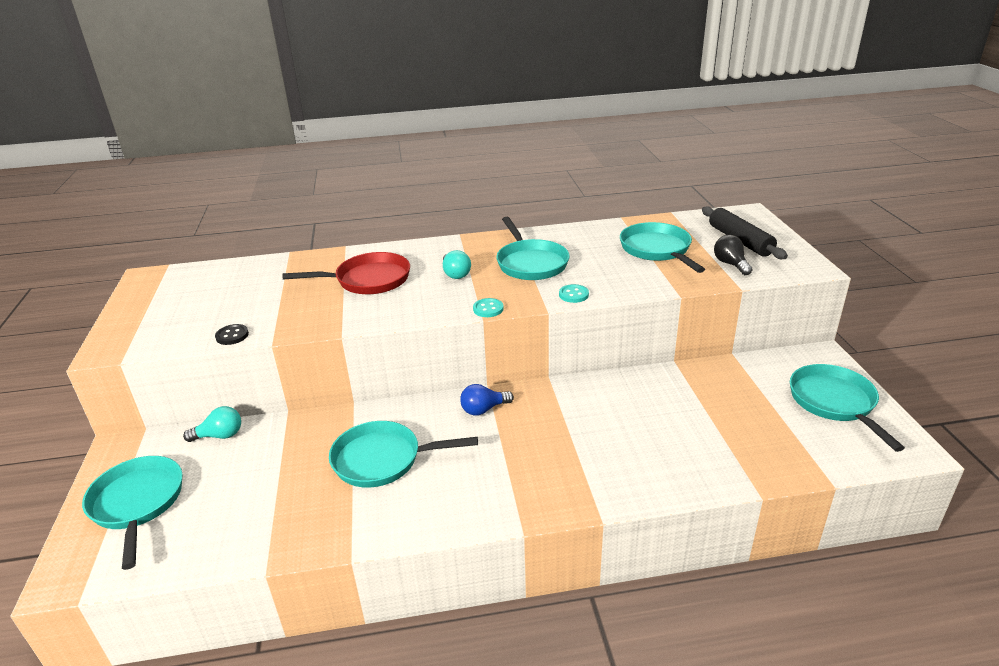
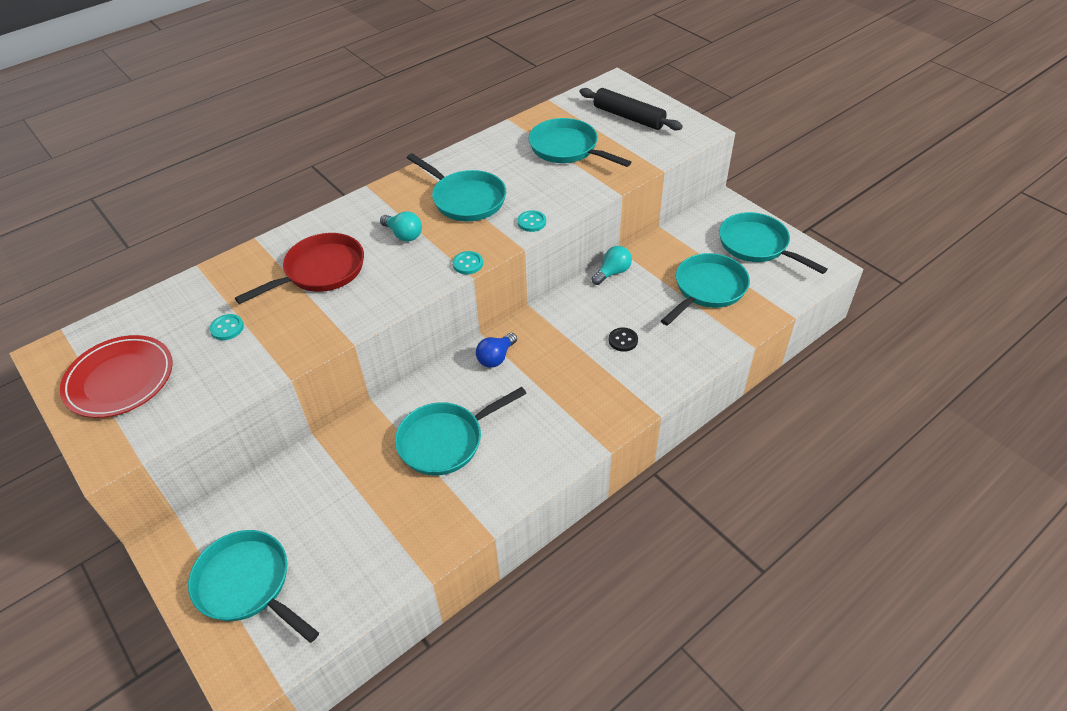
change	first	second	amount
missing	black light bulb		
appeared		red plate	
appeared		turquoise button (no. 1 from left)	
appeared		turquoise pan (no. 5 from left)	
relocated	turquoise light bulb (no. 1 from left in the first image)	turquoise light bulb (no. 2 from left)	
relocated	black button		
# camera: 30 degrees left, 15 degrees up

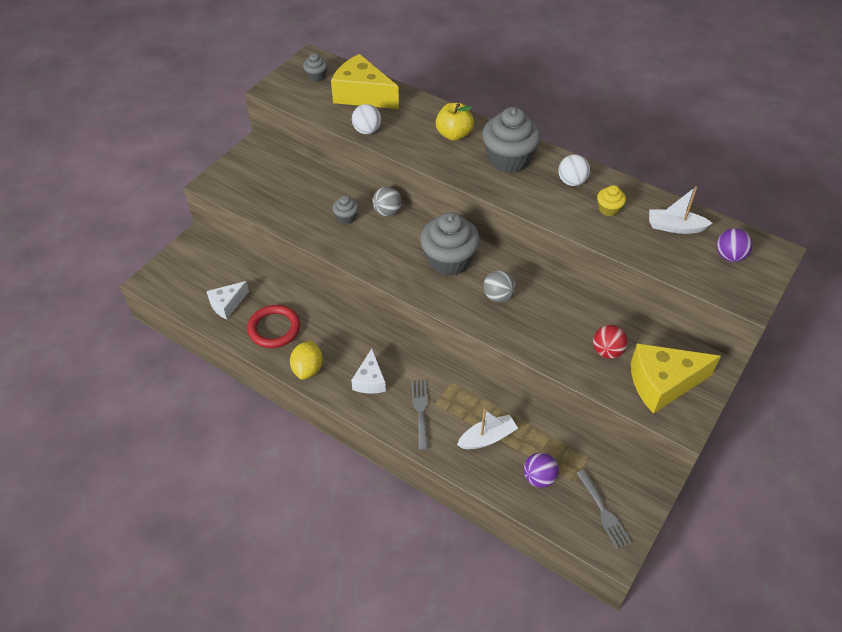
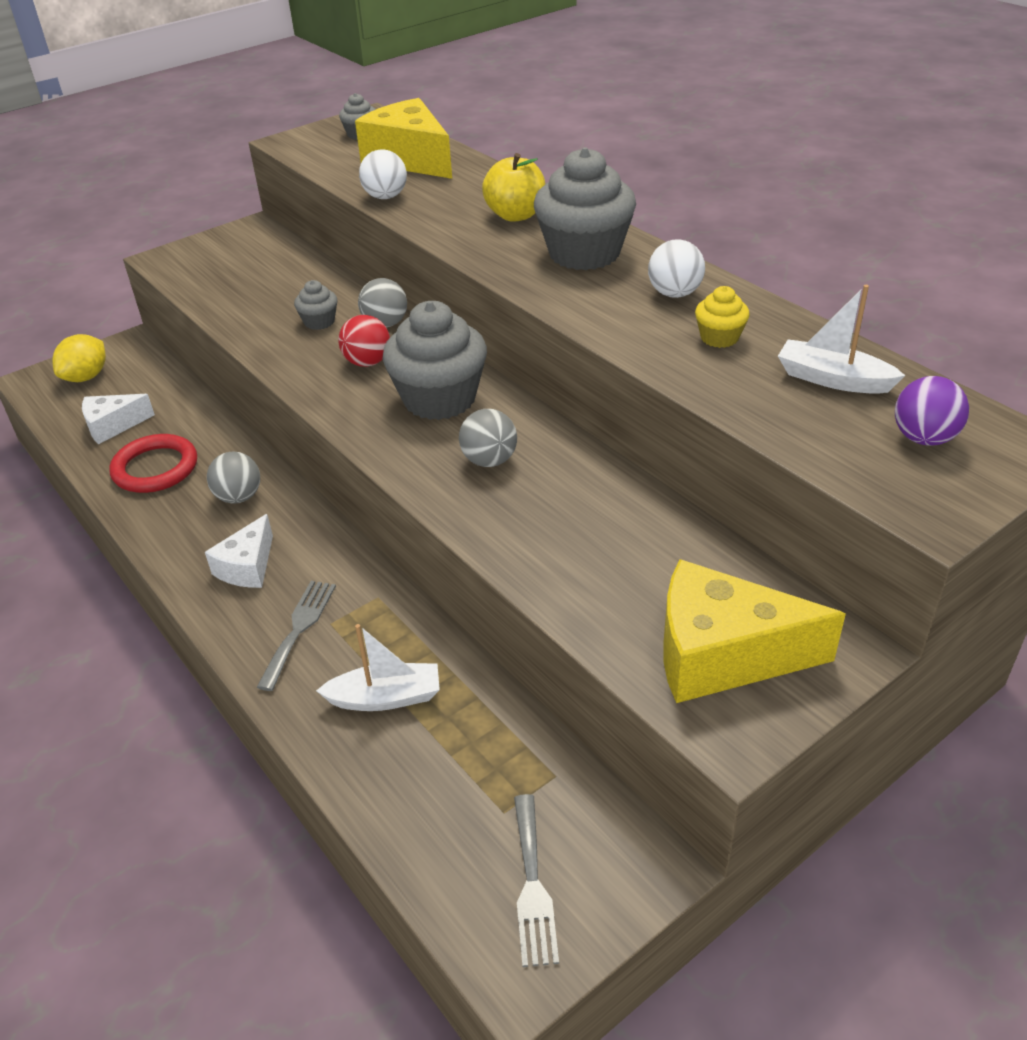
change	first	second	amount
missing	purple ball (no. 1 from left)		
appeared		grey ball (no. 1 from left)	
relocated	yellow lemon		
relocated	red ball		
# camera: 20 degrees right, 10 degrees down

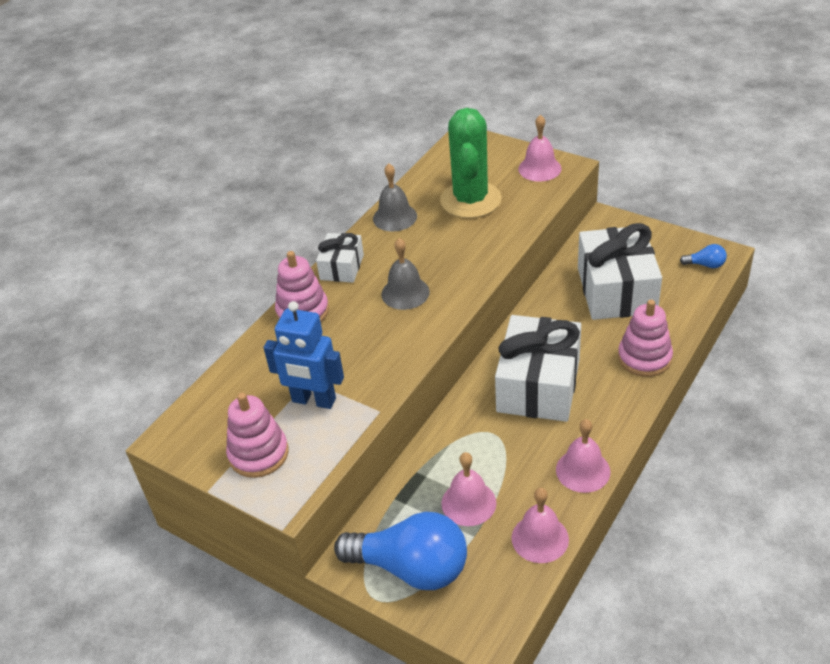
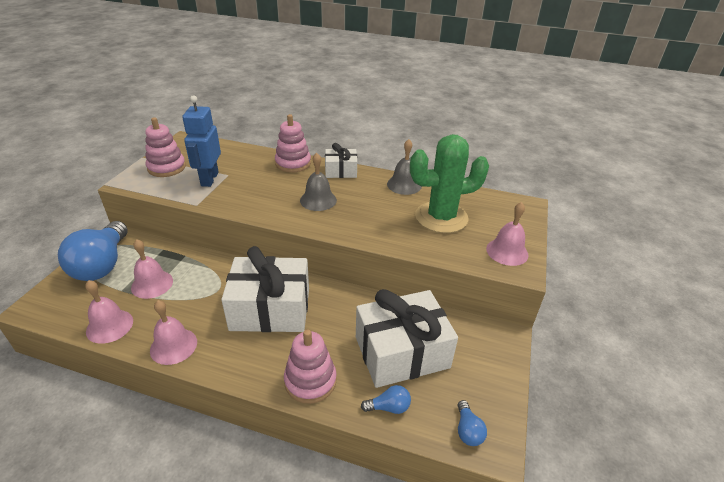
change	first	second	amount
appeared		blue light bulb (no. 2 from left)	
# camera: 70 degrees right, 5 degrees down

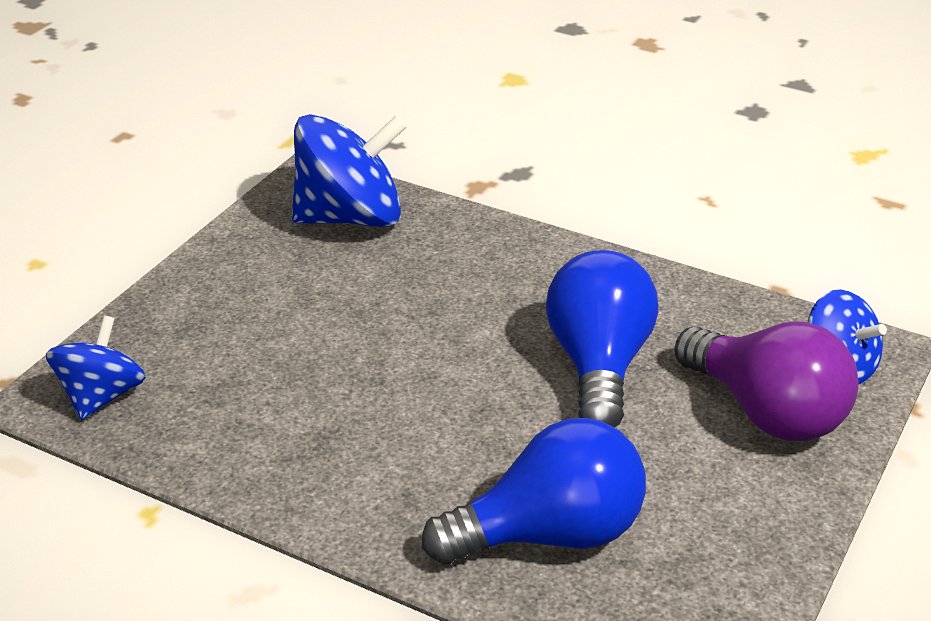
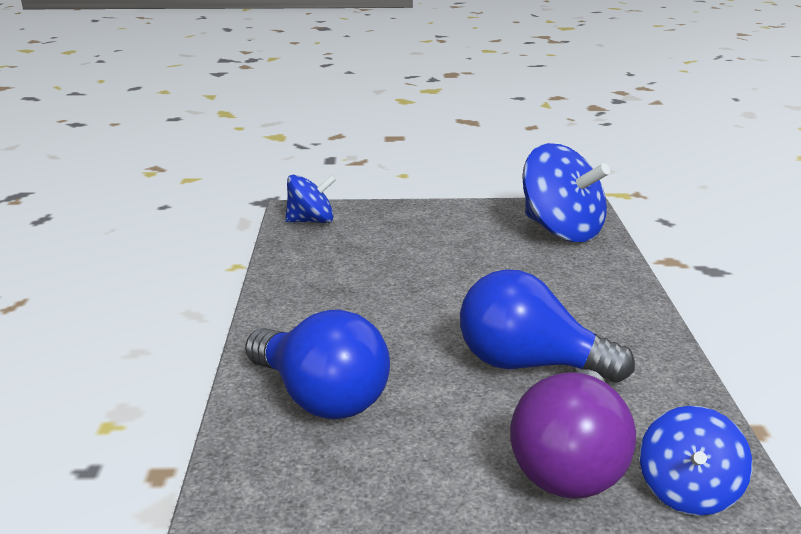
change	first	second	amount
spun	blue light bulb (no. 2 from left)		135 degrees counterclockwise
# camera: 60 degrees right, 10 degrees down

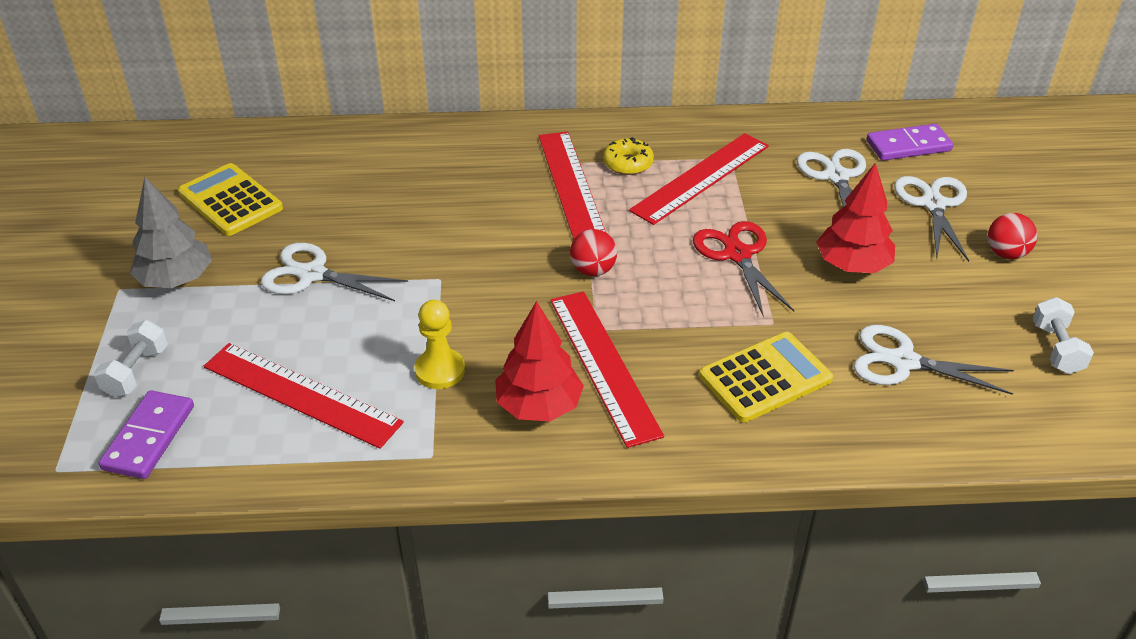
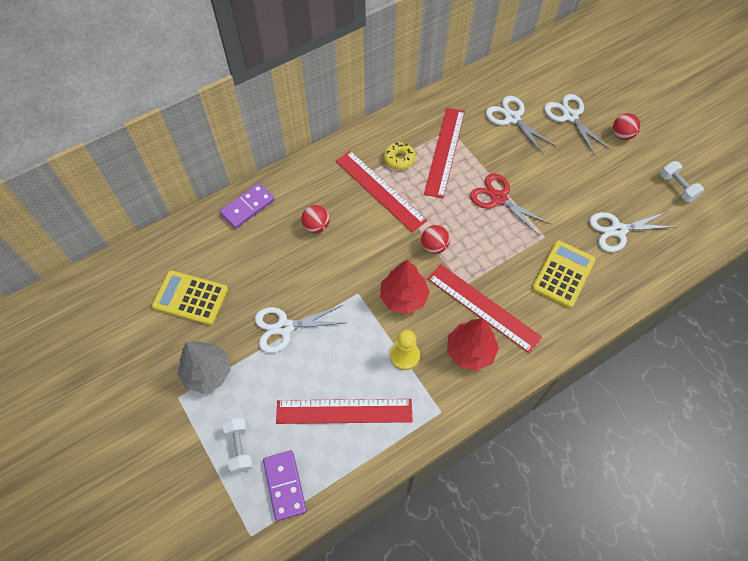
change	first	second	amount
appeared		red ball (no. 1 from left)	
relocated	red tree (no. 2 from left in the first image)	red tree (no. 1 from left)	
relocated	purple domino (no. 2 from left in the first image)	purple domino (no. 1 from left)	
# camera: 30 degrees left, 20 degrees up

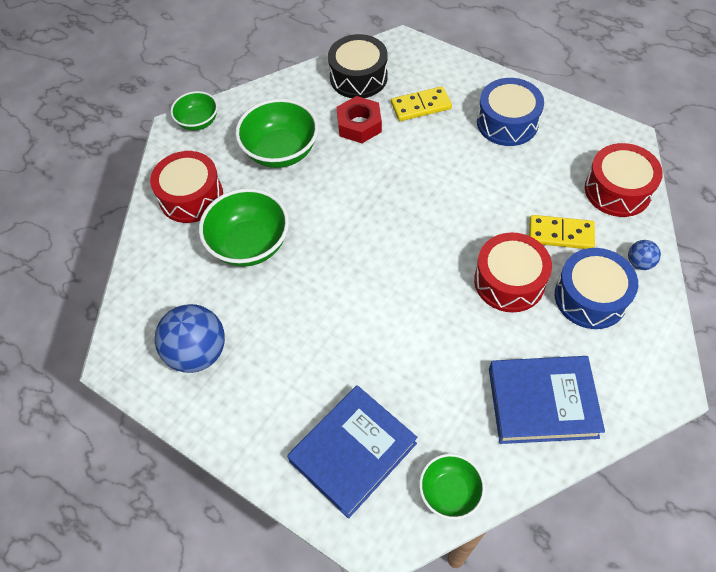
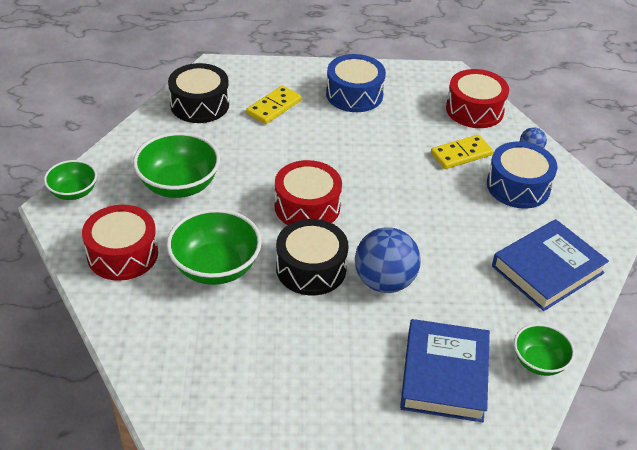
change	first	second	amount
missing	red nut		
appeared		black drum (no. 2 from left)	
relocated	blue ball (no. 1 from left)		
relocated	red drum (no. 2 from left)		
# camera: 40 degrees left, 15 degrees down

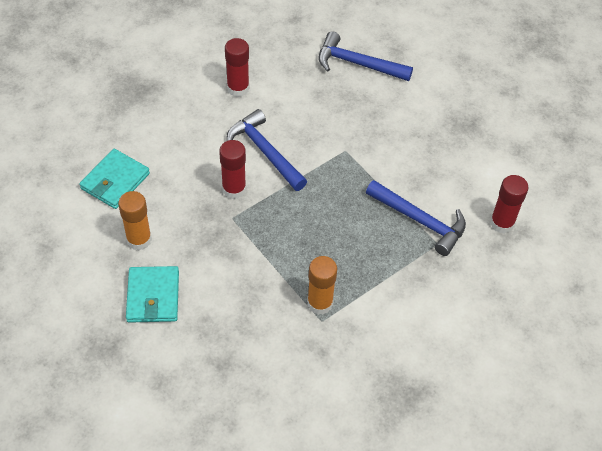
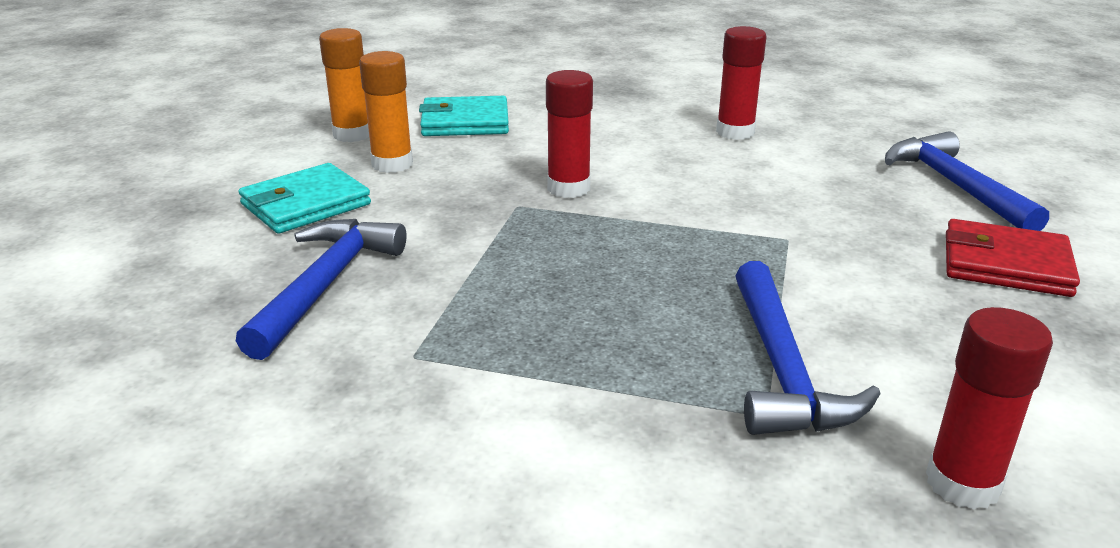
change	first	second	amount
appeared		red wallet	
relocated	blue hammer (no. 1 from left)		
relocated	orange glue stick (no. 2 from left in the first image)	orange glue stick (no. 1 from left)	
# camera: 55 degrees right, 25 degrees down

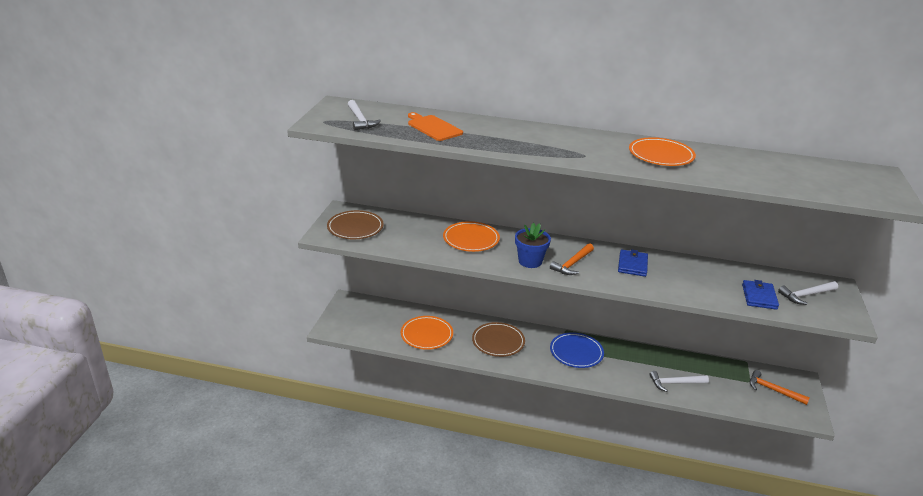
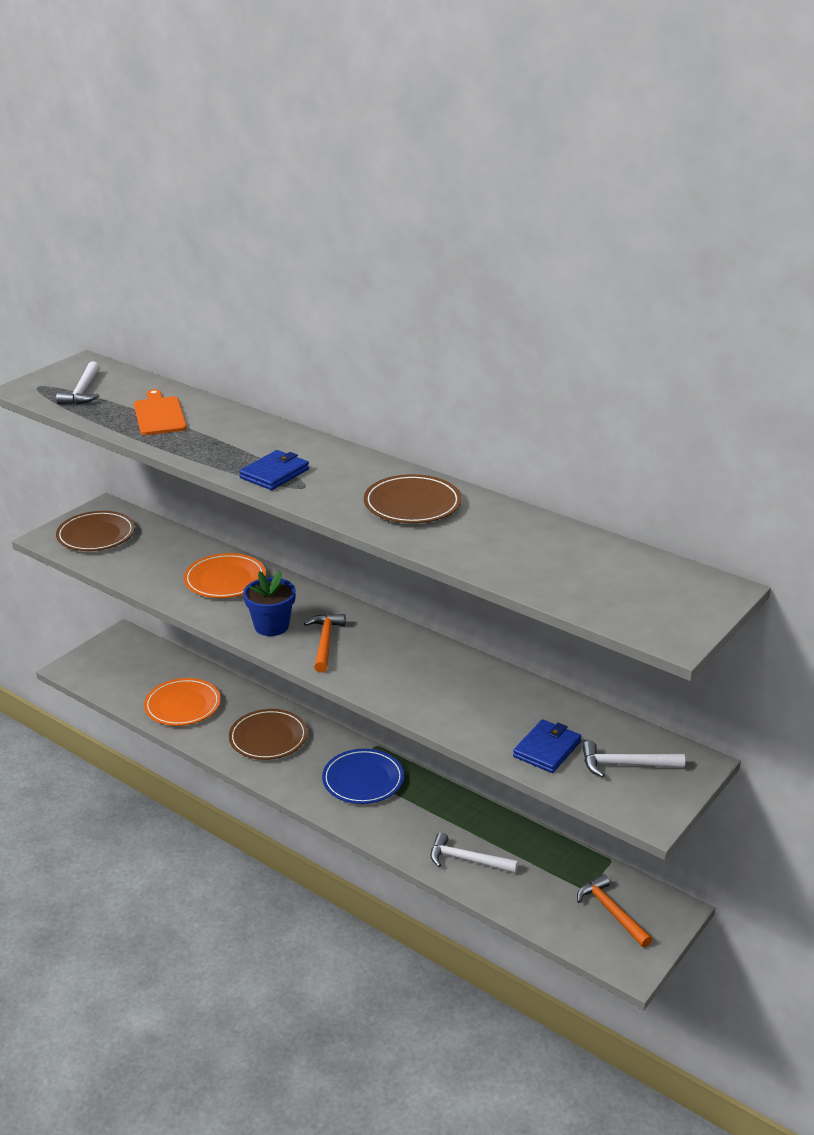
change	first	second	amount
relocated	blue wallet (no. 1 from left)		
colour	orange plate (no. 3 from left)	brown plate (no. 3 from left)	
spun	orange hammer (no. 1 from left)		120 degrees clockwise
# camera: 25 degrees right, 0 degrees up

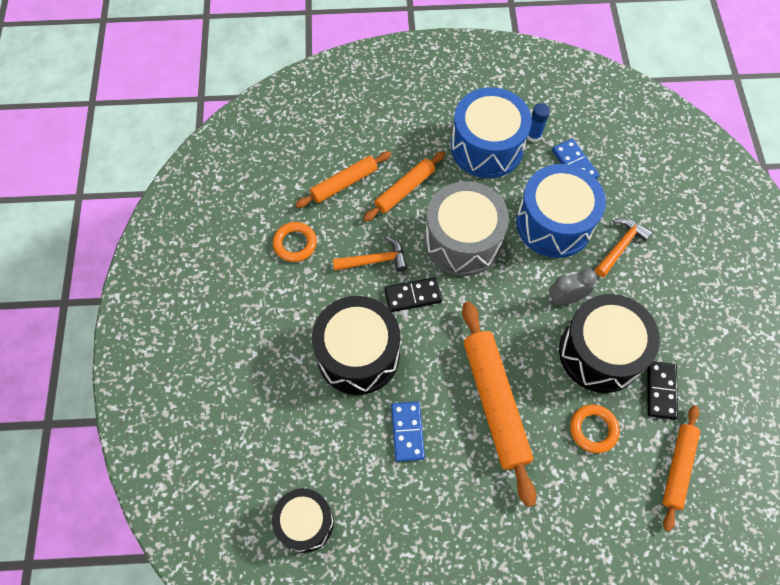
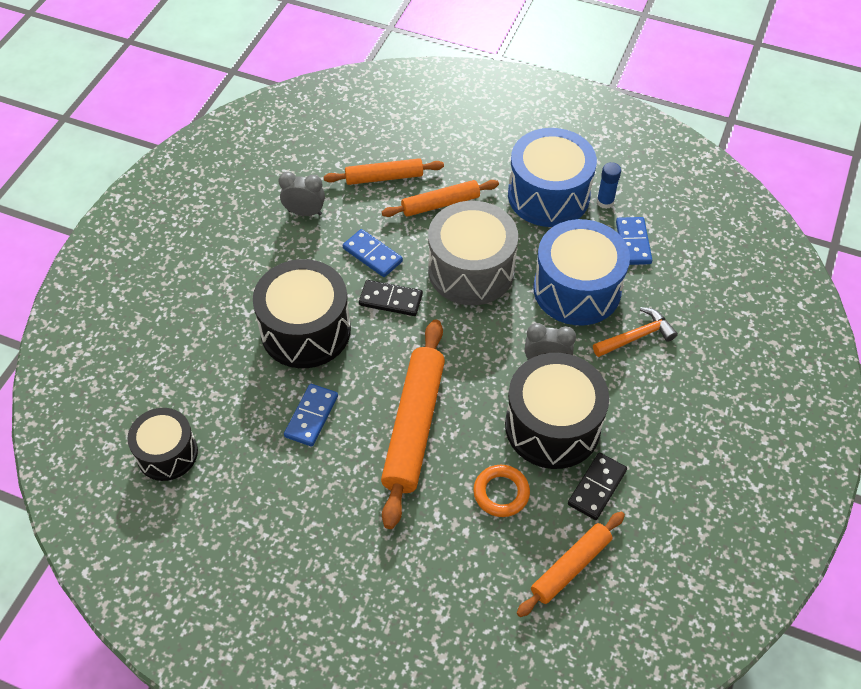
change	first	second	amount
exchanged	orange ring (no. 1 from left)	grey clock (no. 1 from left)	
exchanged	orange hammer (no. 1 from left)	blue domino (no. 2 from left)	
# camera: 25 degrees right, 10 degrees down

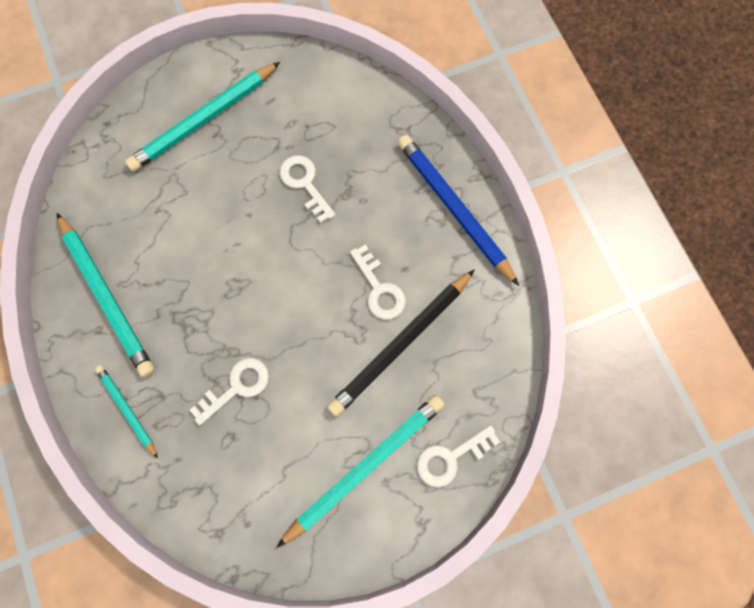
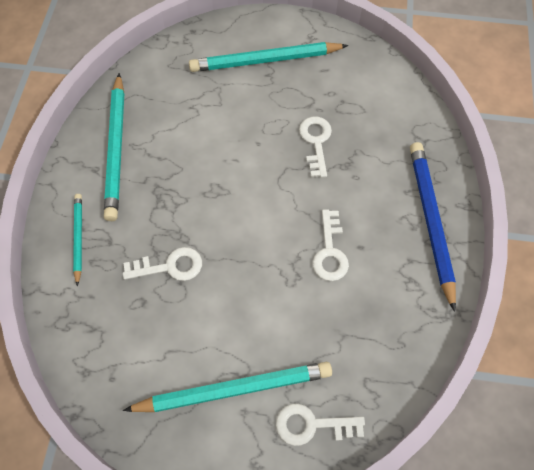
change	first	second	amount
missing	black pencil		
# camera: 30 degrees right, 10 degrees down

